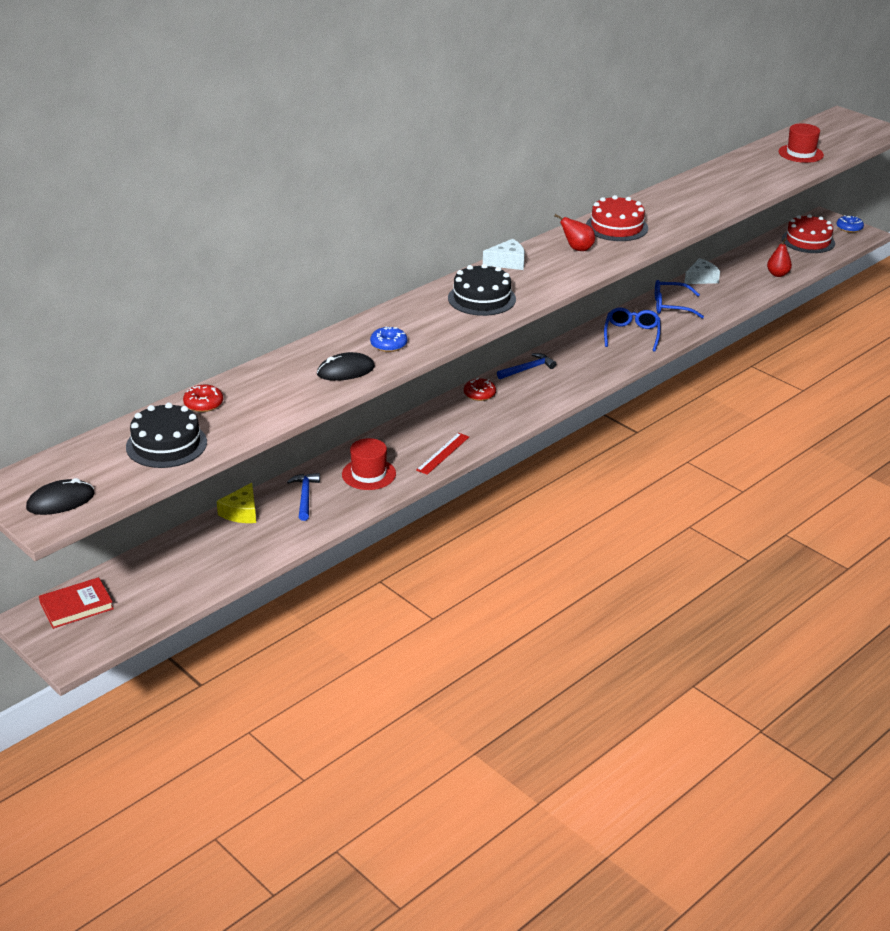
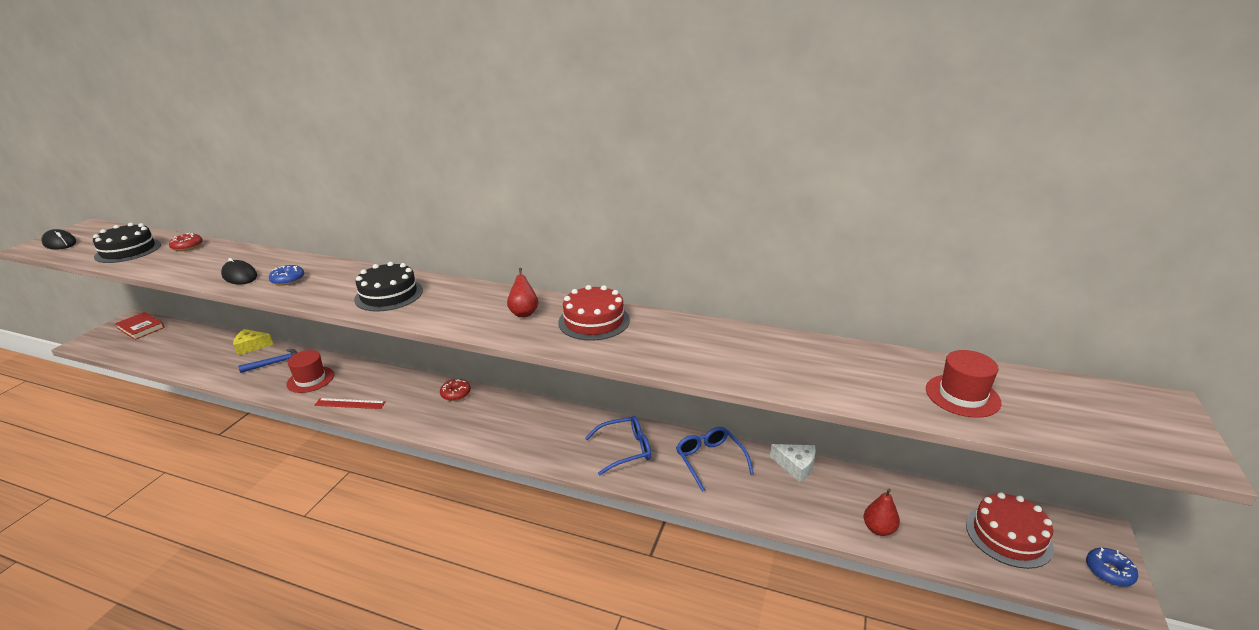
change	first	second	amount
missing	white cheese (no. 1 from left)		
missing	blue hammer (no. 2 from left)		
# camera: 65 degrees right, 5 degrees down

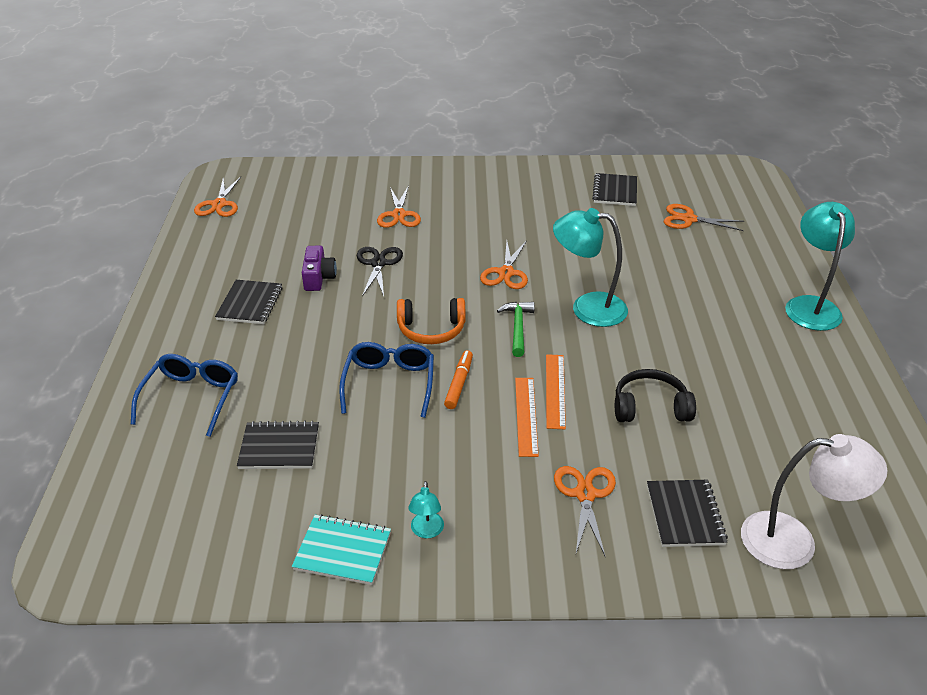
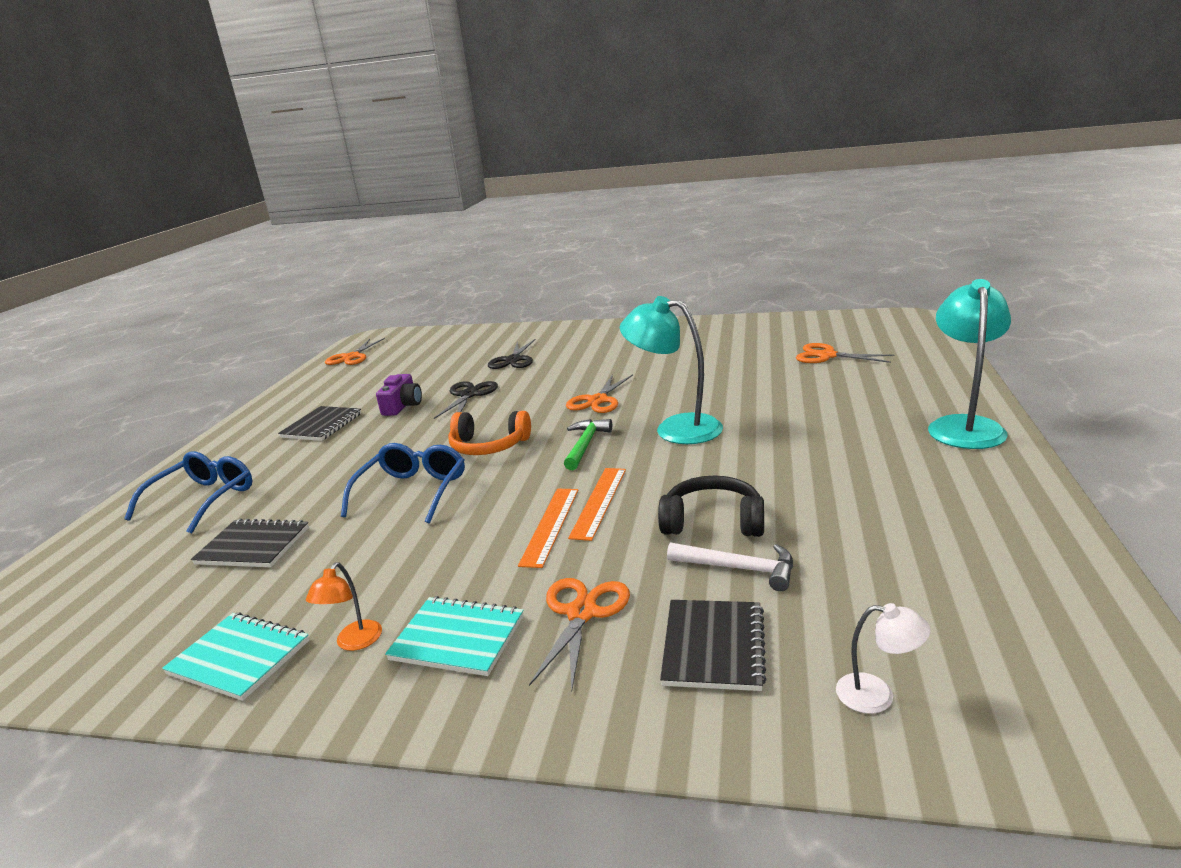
change	first	second	amount
missing	orange marker		
missing	black notebook (no. 3 from left)		
appeared		turquoise notebook (no. 2 from left)	
appeared		white hammer	
colour	orange scissors (no. 2 from left)	black scissors (no. 2 from left)	
colour	turquoise lamp (no. 1 from left)	orange lamp	
size	white lamp		x0.47
# camera: 15 degrees right, 15 degrees down

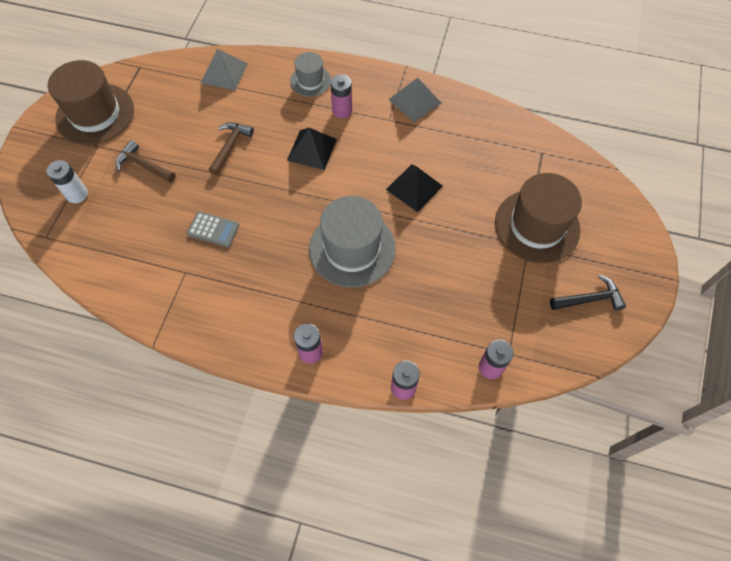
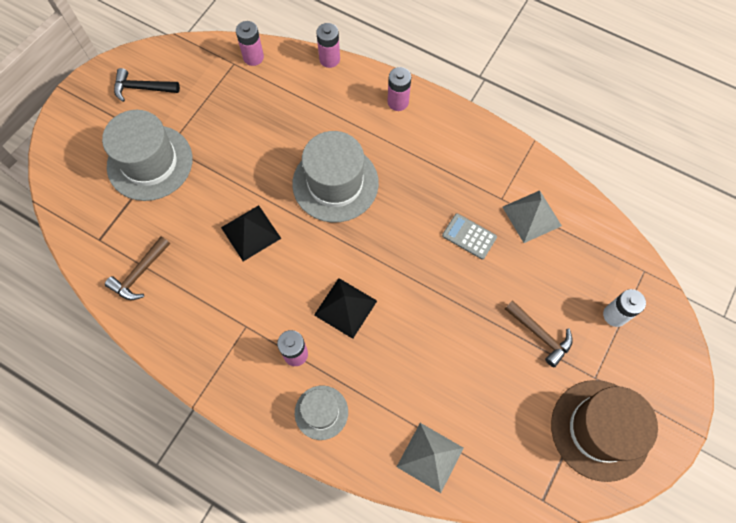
change	first	second	amount
relocated	brown hammer (no. 2 from left in the first image)	brown hammer (no. 1 from left)	
relocated	grey pyramid (no. 2 from left)		
colour	brown hat (no. 2 from left)	grey hat (no. 1 from left)	
# camera: 165 degrees left, 5 degrees up

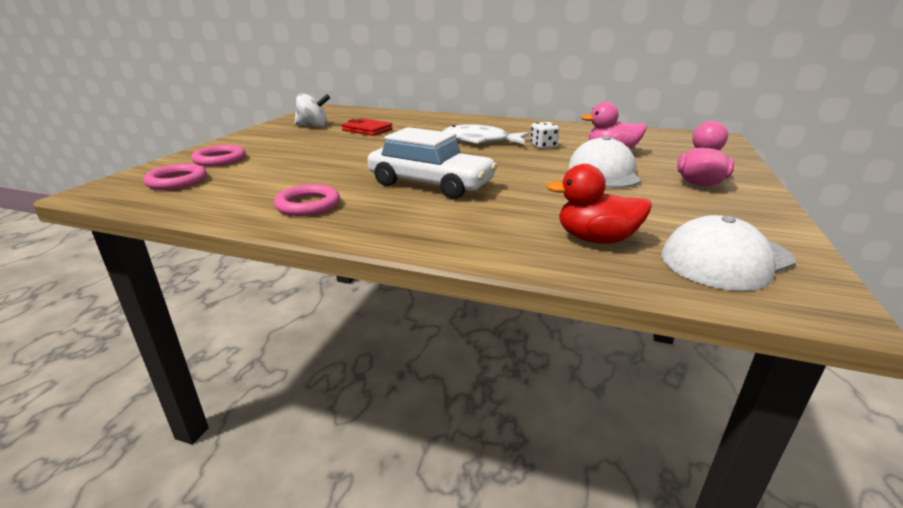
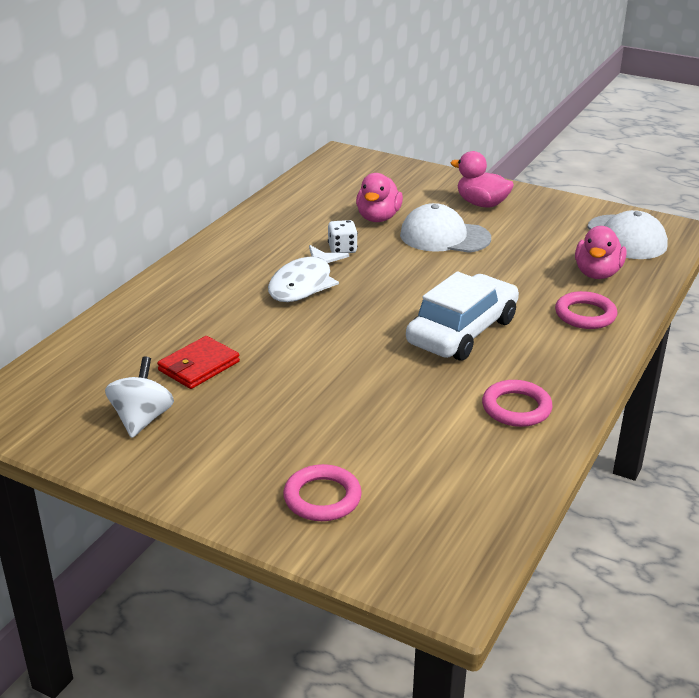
change	first	second	amount
relocated	pink ring (no. 1 from left in the first image)	pink ring (no. 3 from left)	
colour	red duck	pink duck (no. 3 from left)	
# camera: 80 degrees left, 5 degrees up

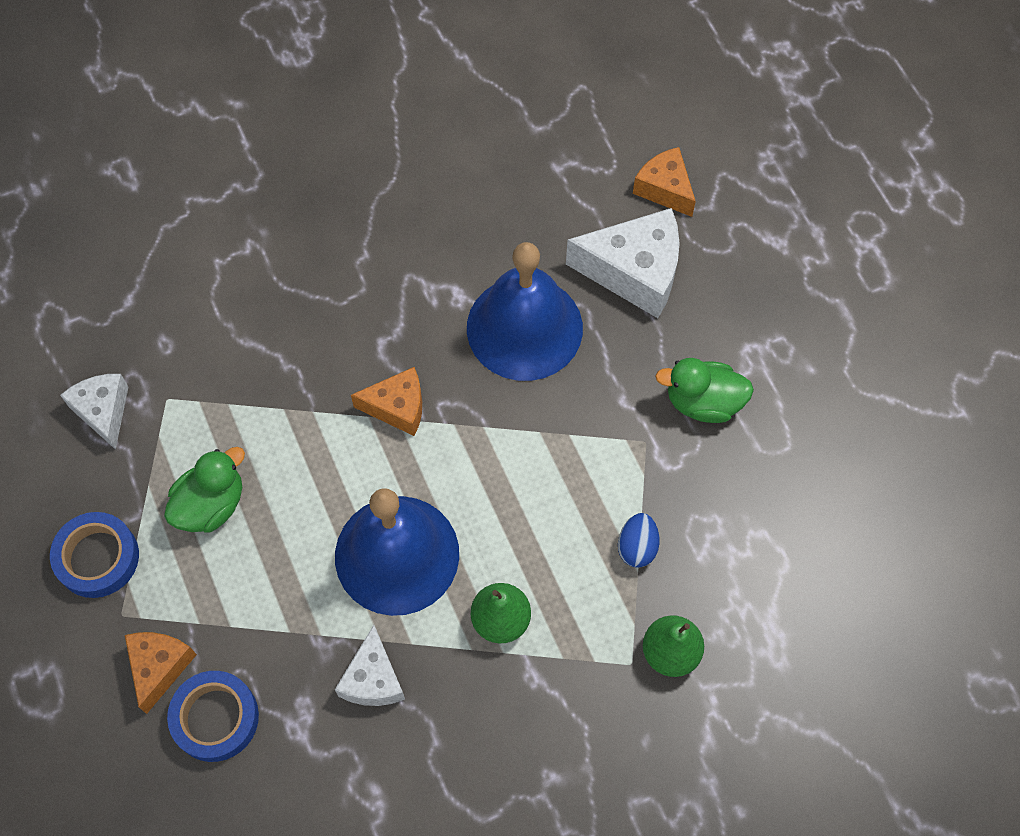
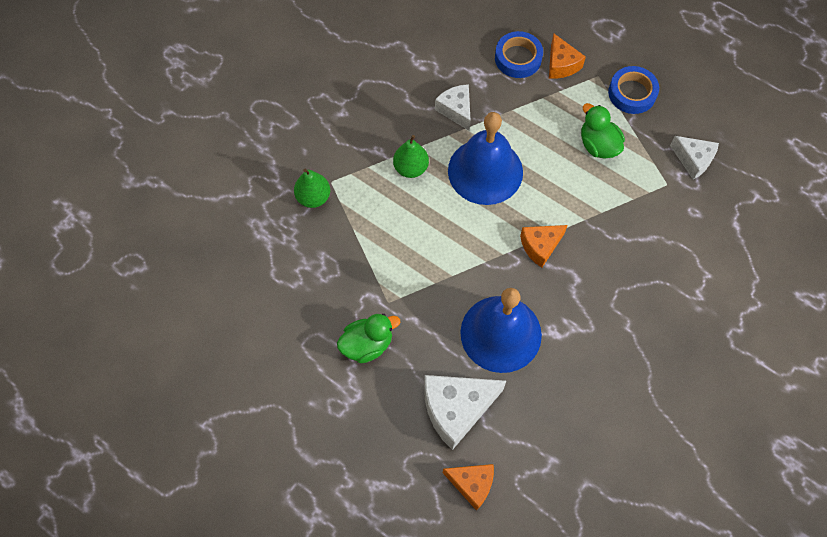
change	first	second	amount
missing	blue egg		
spun	green duck (no. 1 from left in the first image)	green duck (no. 2 from left)	135 degrees clockwise
# camera: 150 degrees right, 0 degrees up

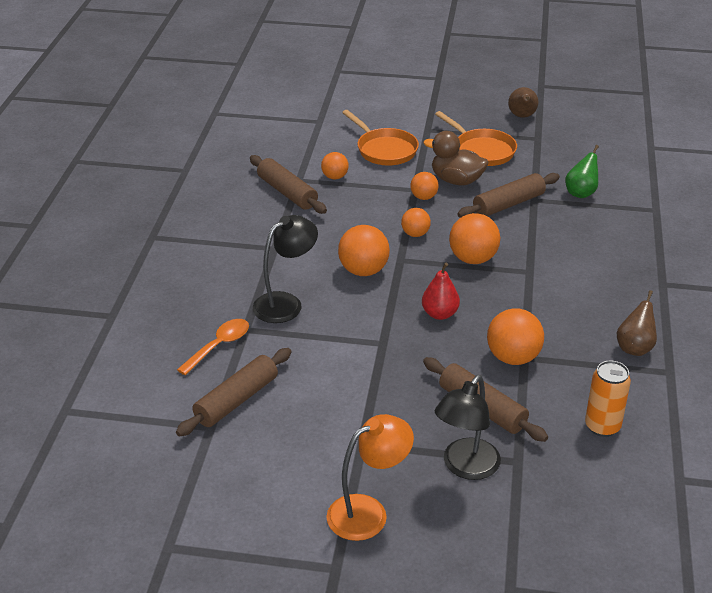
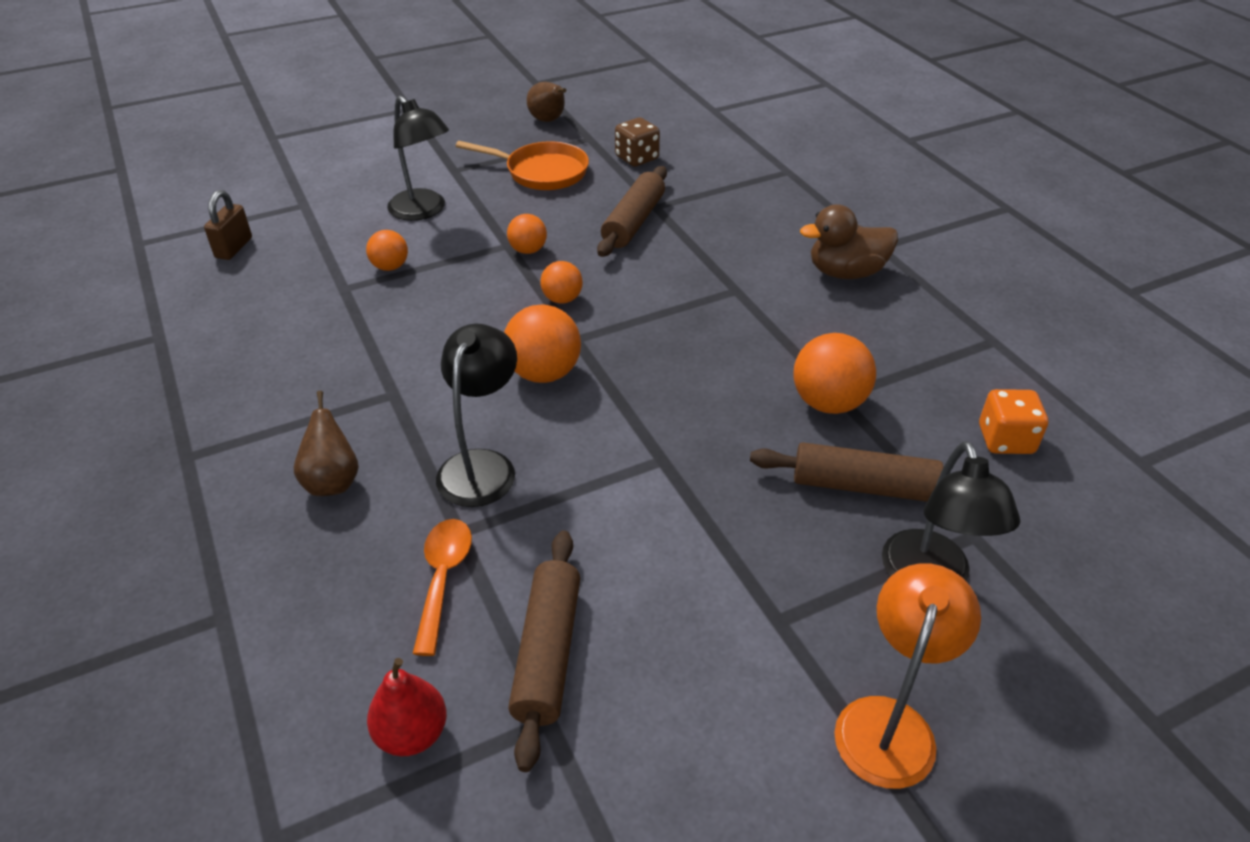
change	first	second	amount
missing	brown rolling pin (no. 2 from left)		
missing	orange ball (no. 5 from left)		
missing	green pear		
appeared		brown padlock	
appeared		brown dice	
relocated	red pear		
relocated	brown duck		
relocated	brown pear (no. 2 from left in the first image)	brown pear (no. 1 from left)	
exchanged	orange pan (no. 1 from left)	black lamp (no. 1 from left)	
exchanged	orange can	orange dice	
# camera: 35 degrees left, 5 degrees up

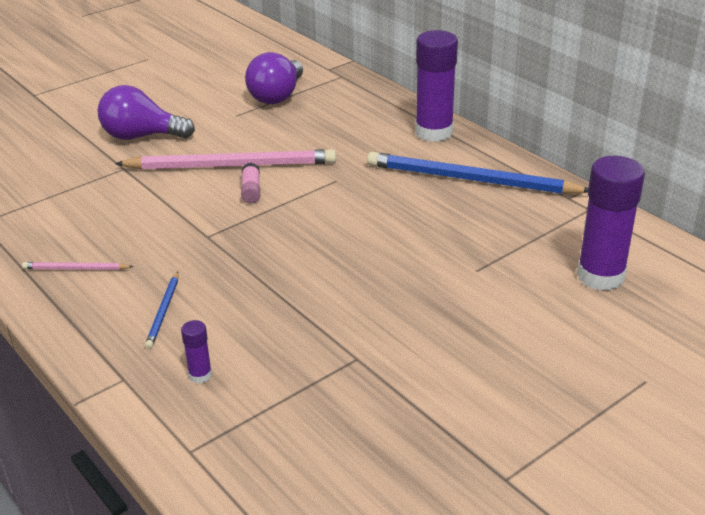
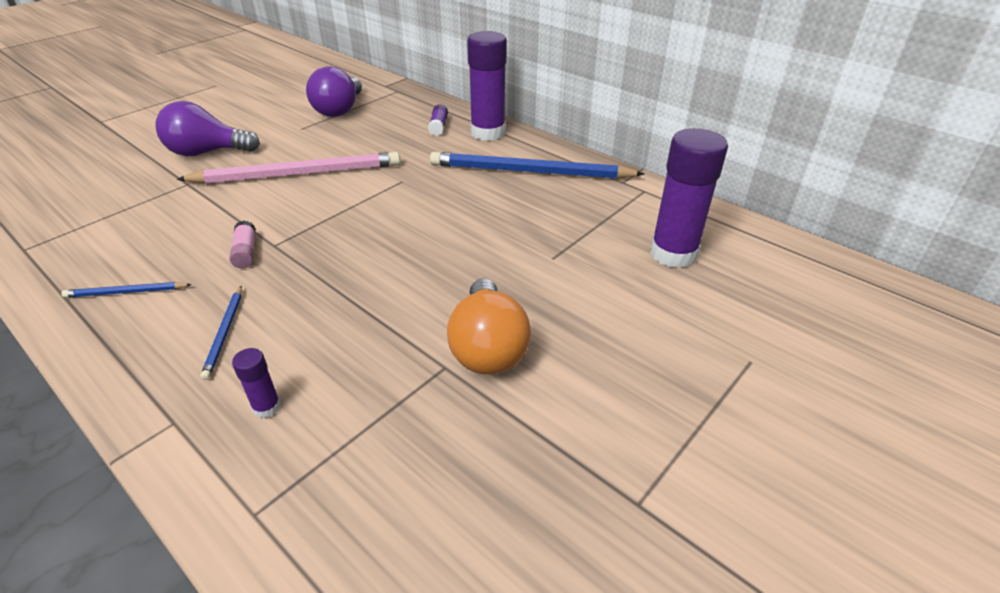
change	first	second	amount
appeared		purple glue stick (no. 2 from left)	
appeared		orange light bulb	
relocated	pink glue stick		
colour	pink pencil (no. 1 from left)	blue pencil (no. 1 from left)	
# camera: 10 degrees left, 5 degrees up

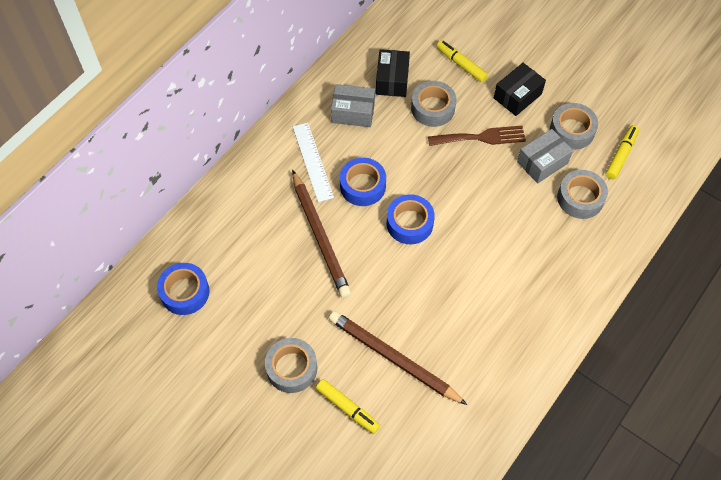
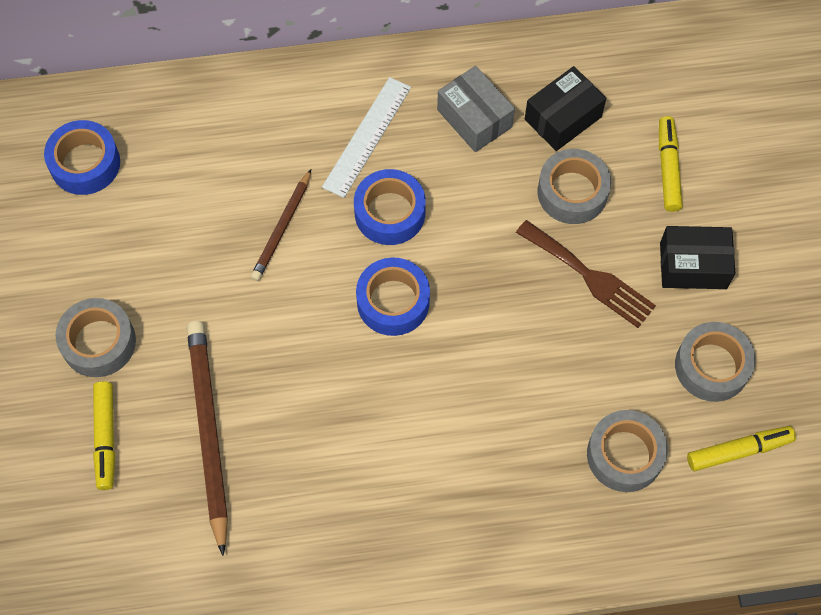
change	first	second	amount
missing	grey box (no. 2 from left)		
size	brown pencil (no. 1 from left in the first image)	brown pencil (no. 2 from left)	x0.58
# camera: 45 degrees right, 5 degrees up

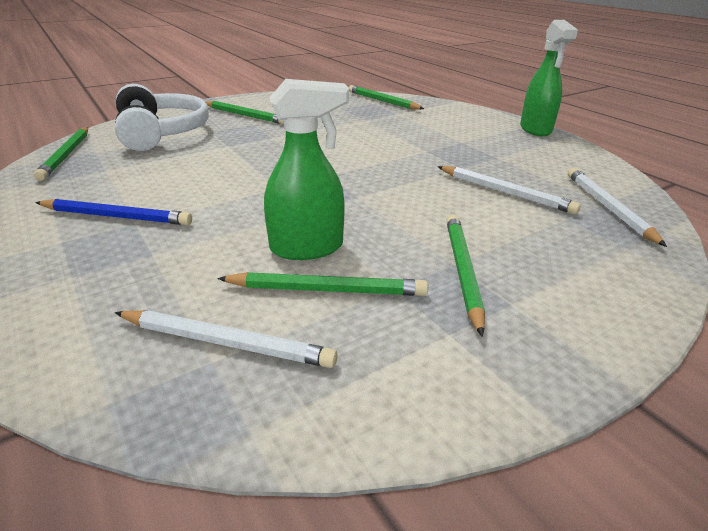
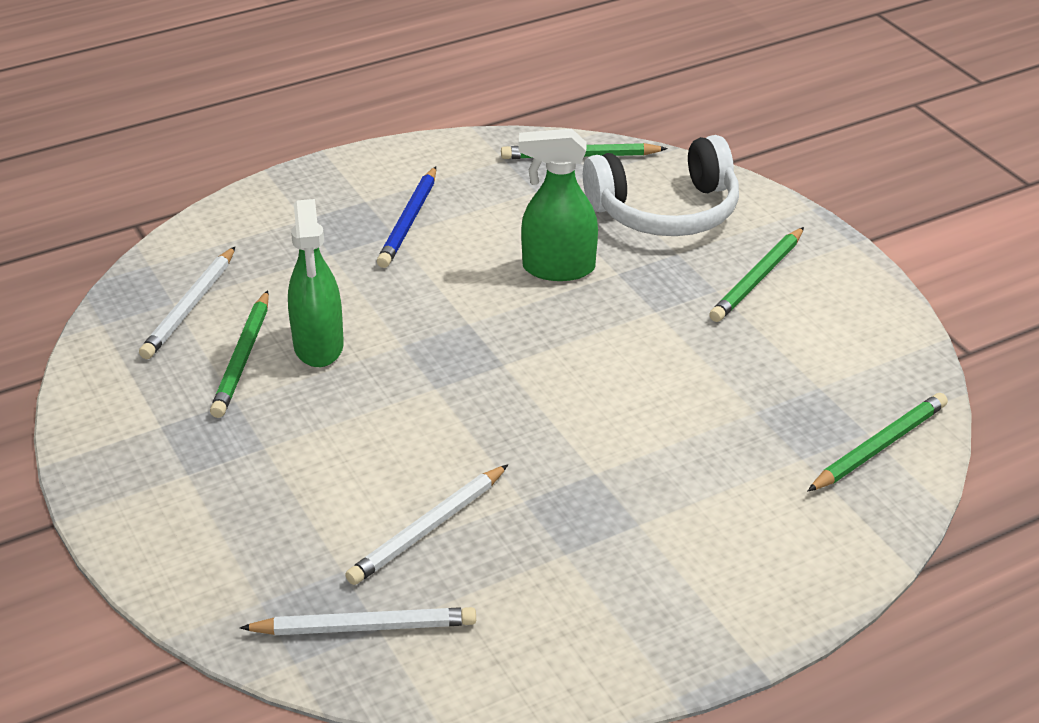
change	first	second	amount
missing	green pencil (no. 5 from left)		
relocated	green spray bottle (no. 2 from left)		
# camera: 95 degrees right, 5 degrees up

